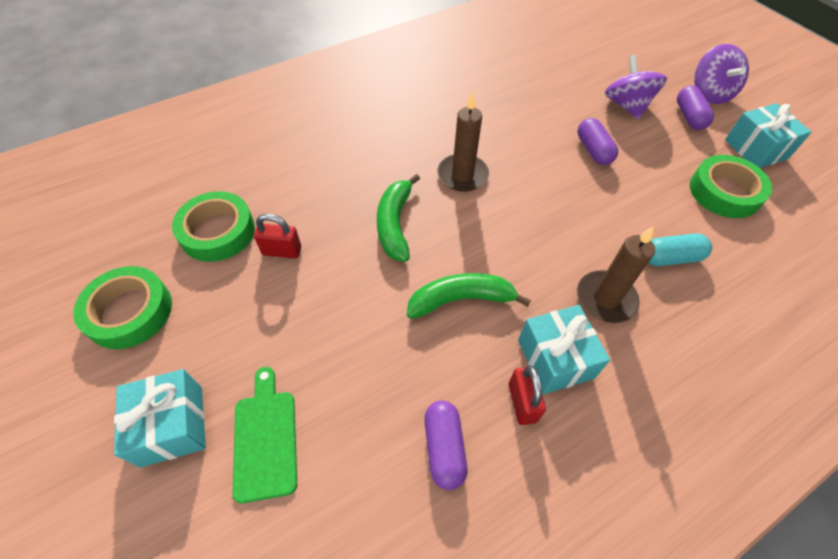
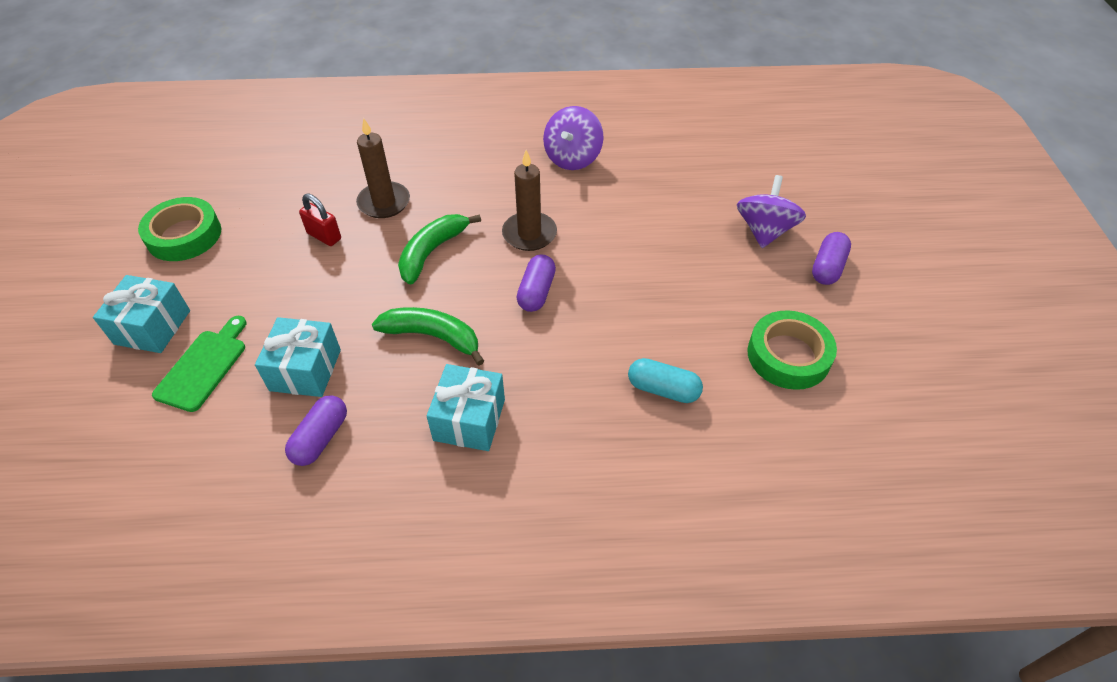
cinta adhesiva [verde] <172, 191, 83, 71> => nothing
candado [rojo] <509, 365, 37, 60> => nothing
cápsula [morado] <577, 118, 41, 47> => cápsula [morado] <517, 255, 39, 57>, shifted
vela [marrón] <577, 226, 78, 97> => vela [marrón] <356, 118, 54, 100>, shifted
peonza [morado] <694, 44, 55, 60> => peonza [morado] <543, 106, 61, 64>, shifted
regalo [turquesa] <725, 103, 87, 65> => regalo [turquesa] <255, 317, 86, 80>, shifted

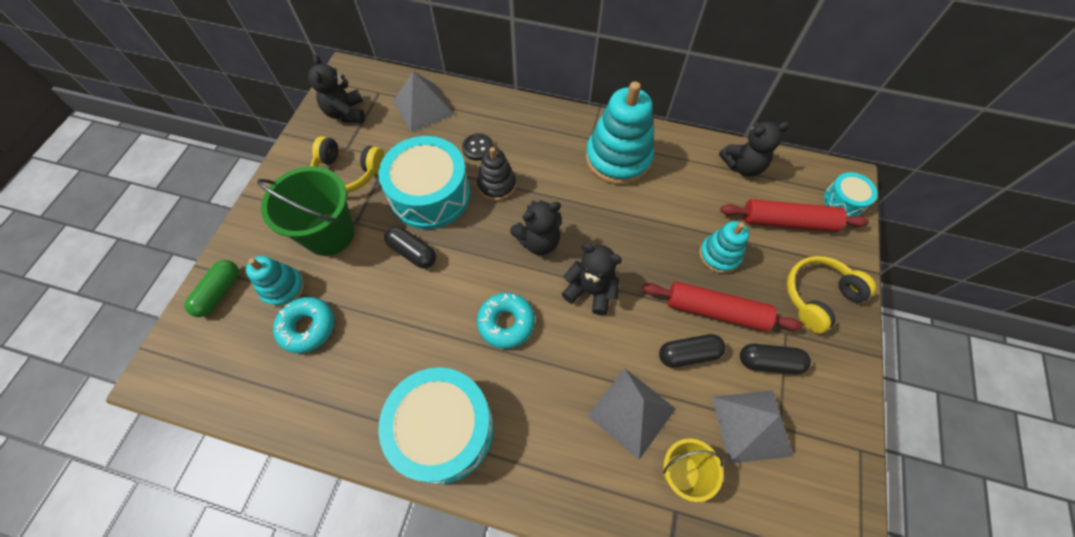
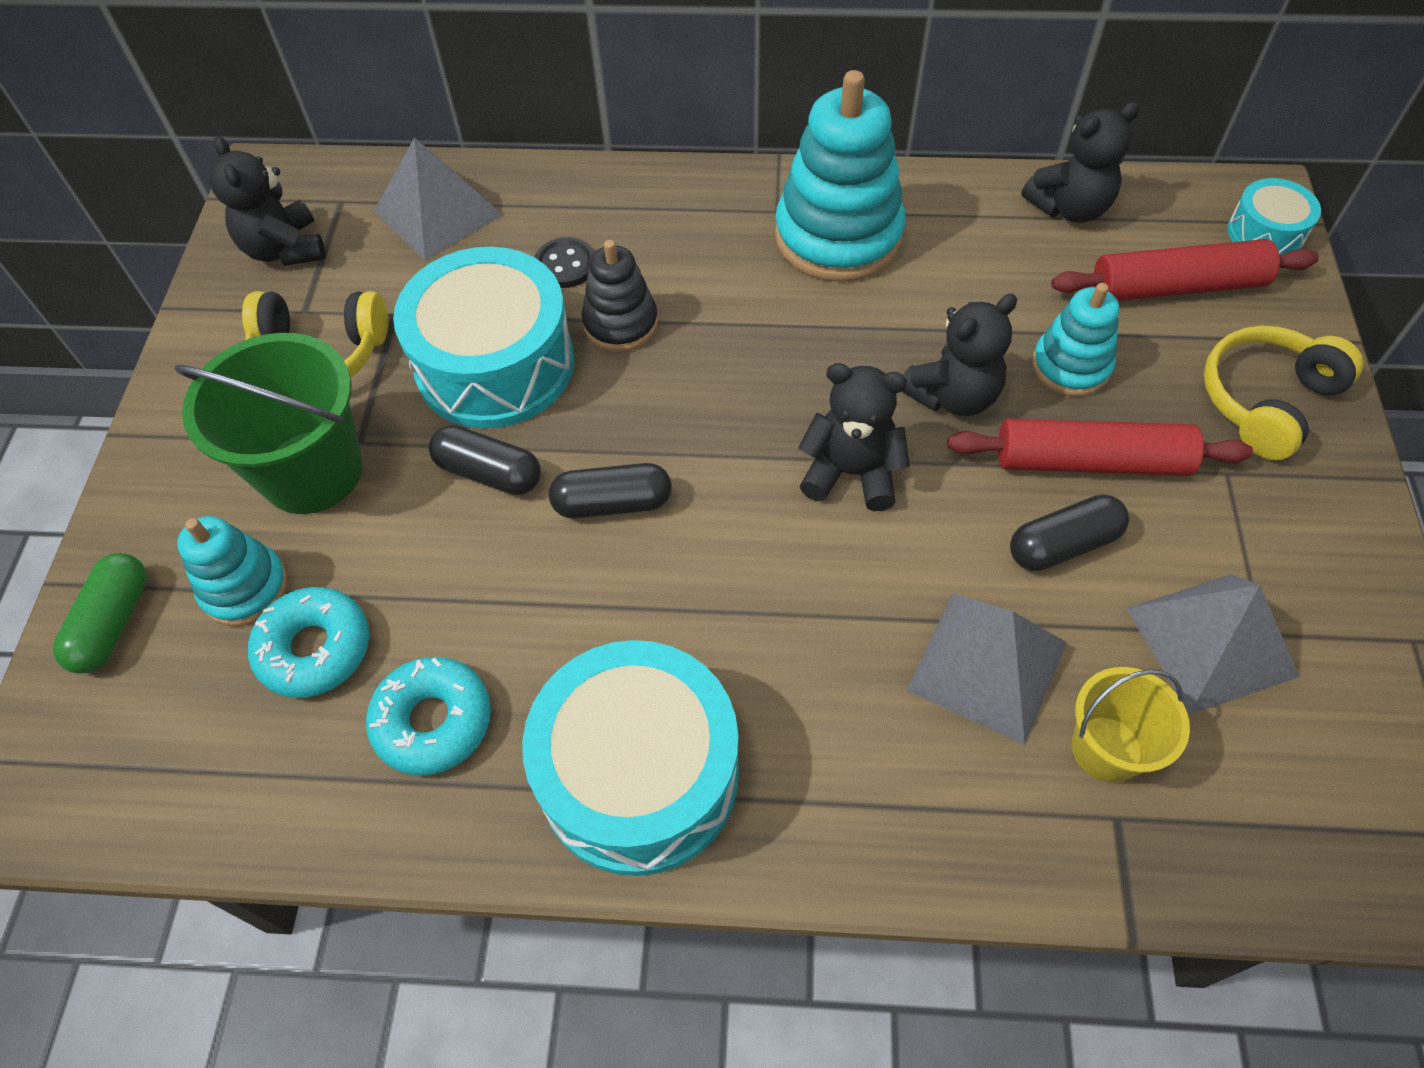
rosquilla [turquesa] <477, 293, 58, 56> => rosquilla [turquesa] <366, 657, 125, 118>, shifted
osito [negro] <510, 200, 52, 55> => osito [negro] <902, 294, 115, 122>, shifted
cápsula [negro] <740, 344, 71, 31> => cápsula [negro] <549, 463, 123, 56>, shifted

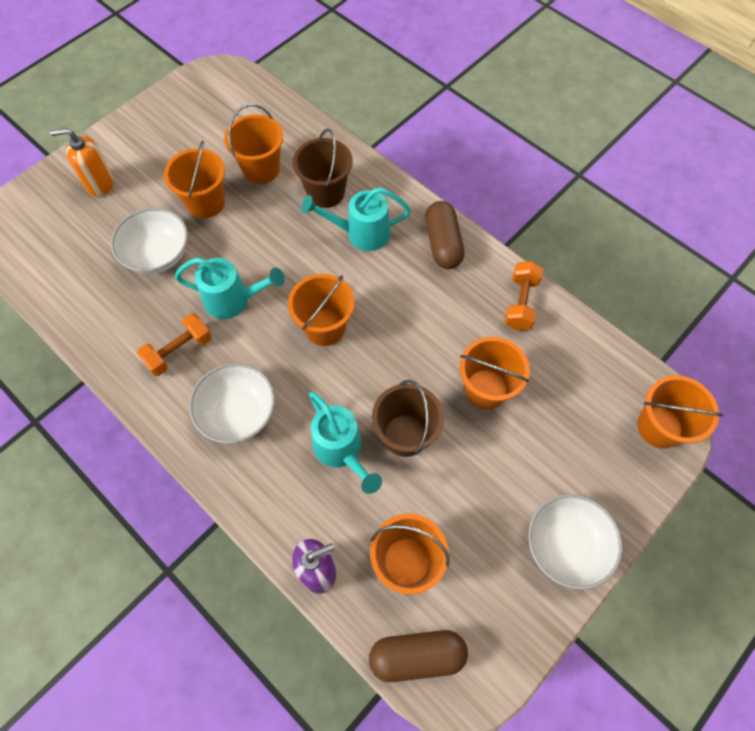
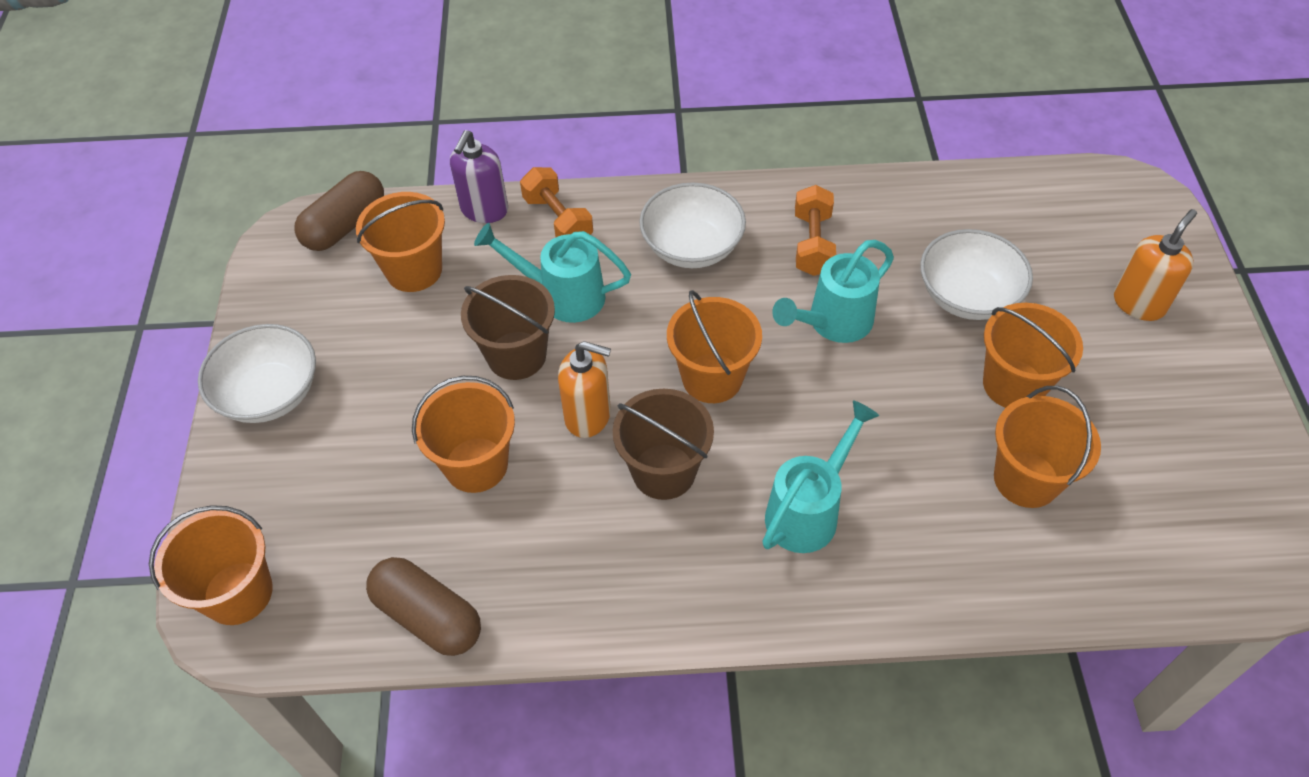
balde [marrón] <293, 128, 60, 80> => balde [marrón] <612, 389, 102, 111>, shifted
cápsula [marrón] <425, 201, 40, 68> => cápsula [marrón] <366, 557, 115, 99>, shifted
mancuerna [naranja] <504, 261, 39, 69> => mancuerna [naranja] <520, 167, 73, 70>, shifted
nothing => dispensador de jabón [naranja] <558, 341, 53, 97>

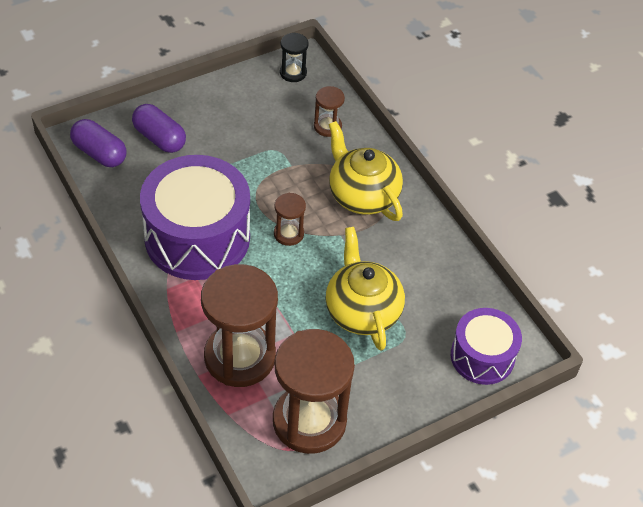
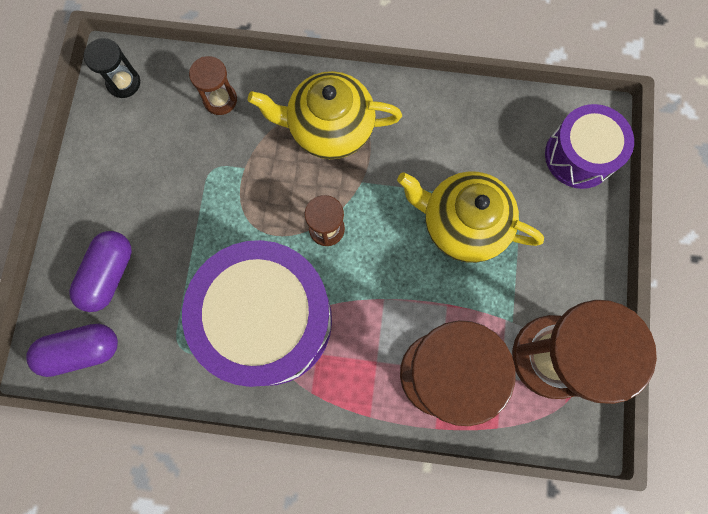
cápsula [morado] <132, 104, 54, 49> => cápsula [morado] <69, 231, 63, 81>, 60 degrees counterclockwise

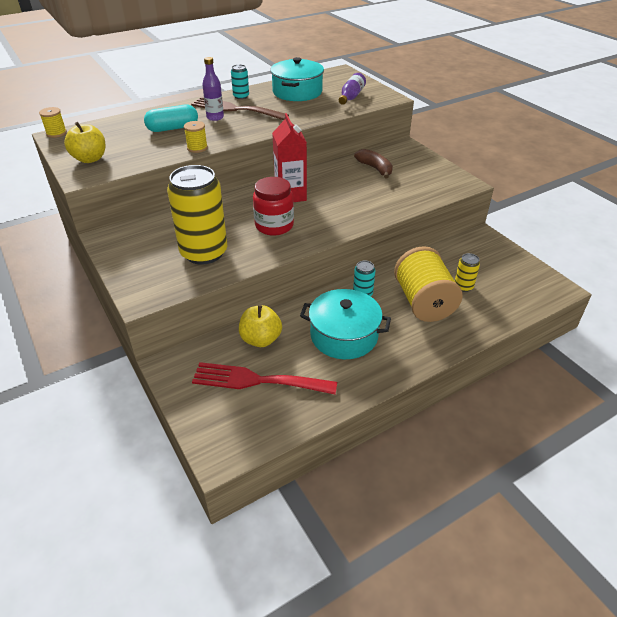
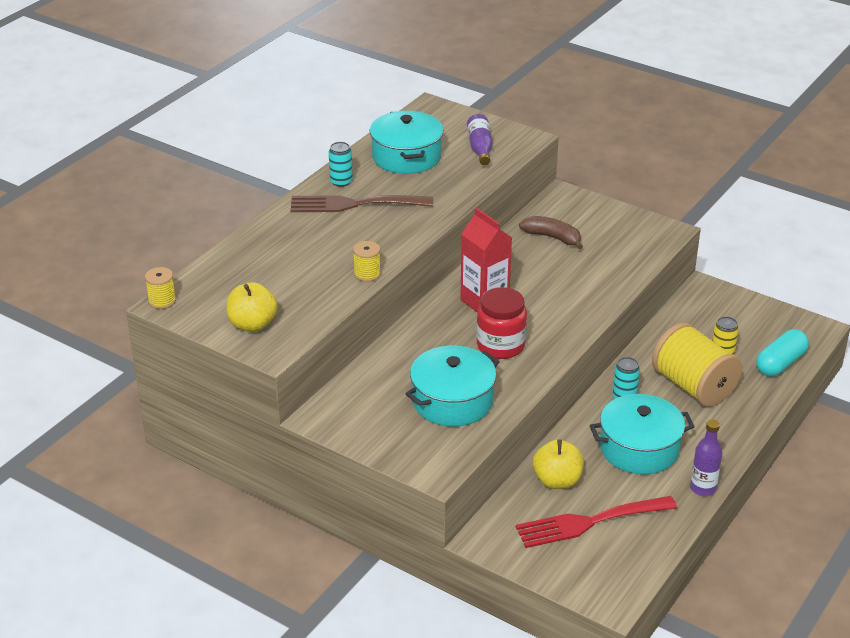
cápsula [turquesa] <144, 105, 54, 27> => cápsula [turquesa] <756, 329, 53, 47>, shifted
lata [amarillo] <167, 165, 60, 100> => olla [turquesa] <405, 346, 94, 81>
botella [morado] <202, 57, 22, 64> => botella [morado] <690, 419, 32, 77>, shifted

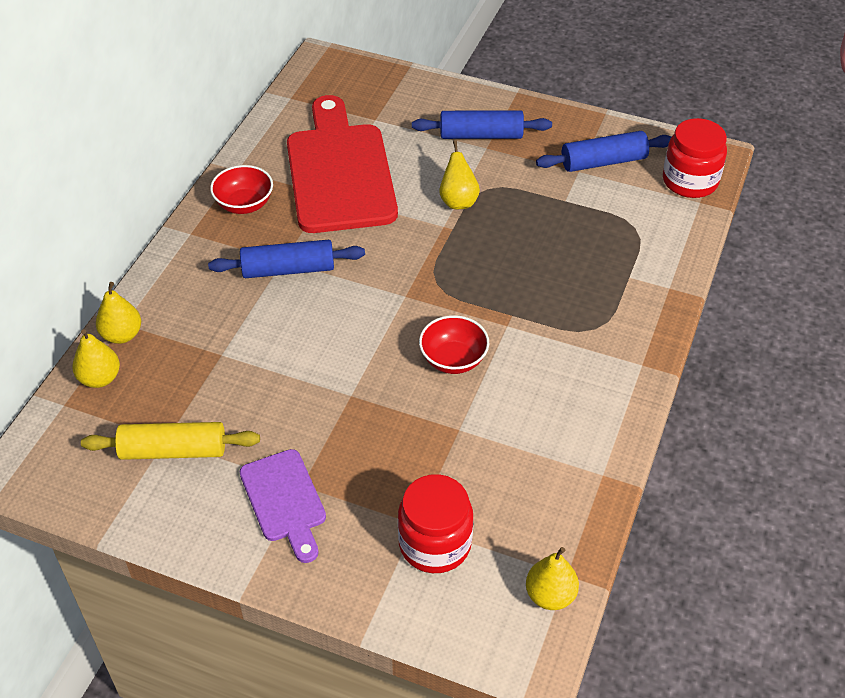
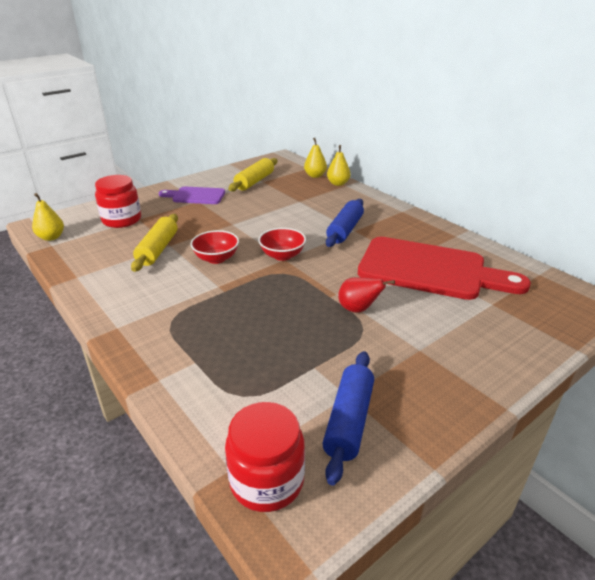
cuenco [rojo] <210, 165, 63, 49> => cuenco [rojo] <258, 228, 48, 33>, shifted
rodillo [azul] <412, 110, 140, 29> => nothing
pera [amarillo] <439, 140, 41, 69> => pera [rojo] <338, 277, 57, 36>
nothing => rodillo [amarillo] <131, 214, 47, 58>

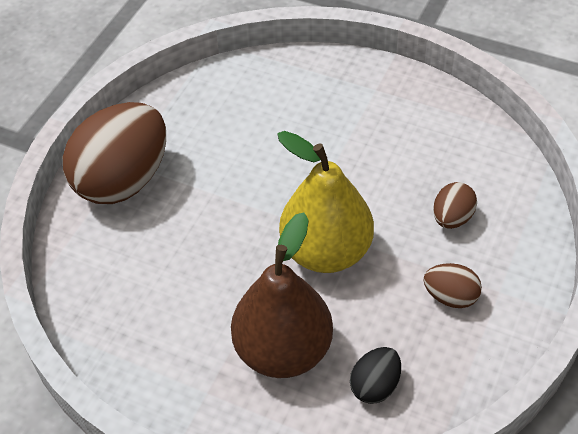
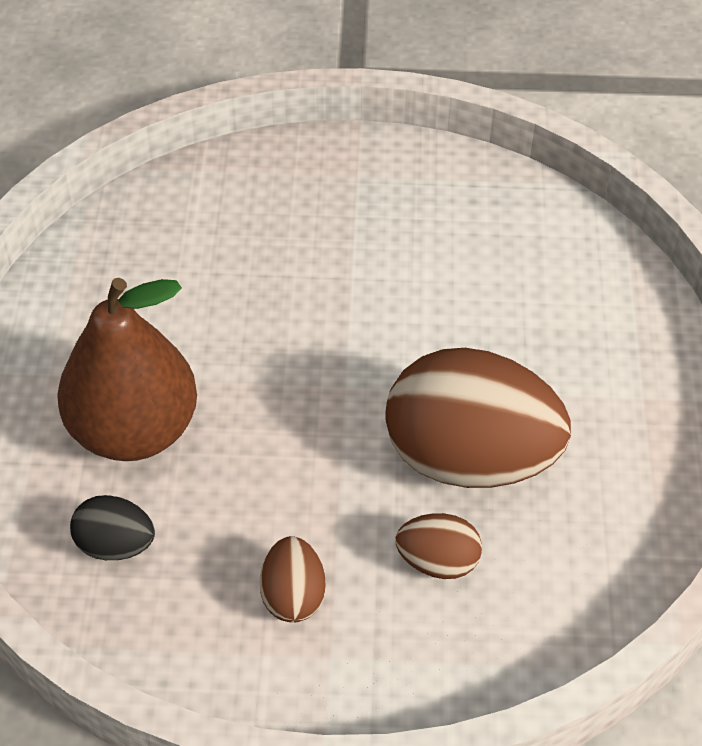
huevo [marrón] <63, 102, 103, 102> => huevo [marrón] <385, 348, 186, 140>, shifted
pera [amarillo] <278, 131, 96, 142> => nothing

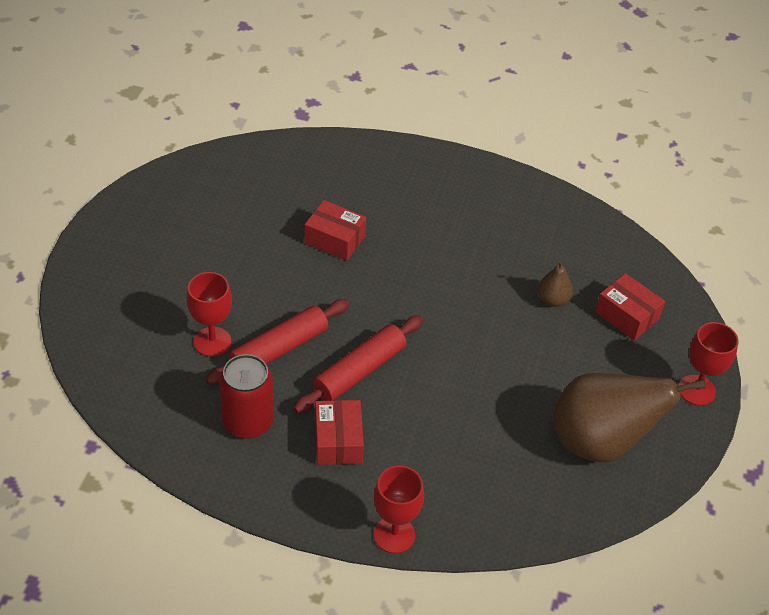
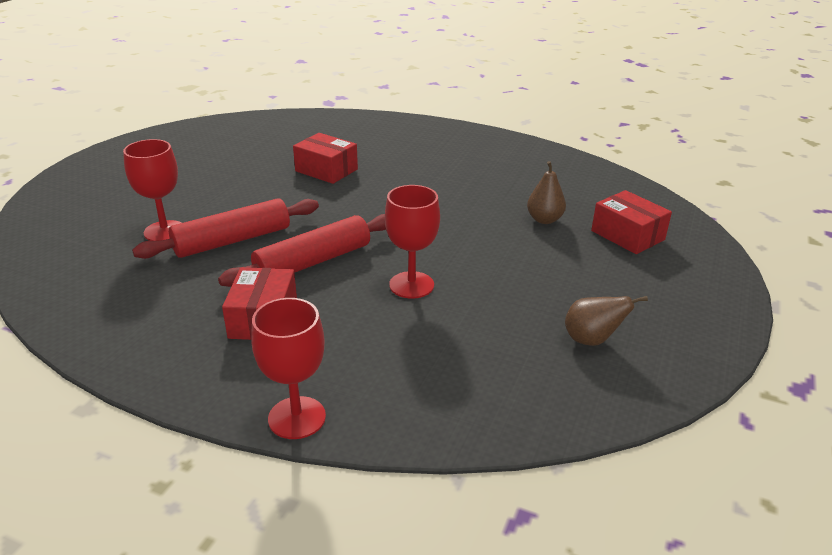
lata [rojo] <219, 354, 54, 85> => nothing
pera [marrón] <553, 373, 153, 89> => pera [marrón] <565, 296, 83, 50>, x0.43
copa [rojo] <679, 322, 60, 84> => copa [rojo] <385, 185, 55, 114>, shifted

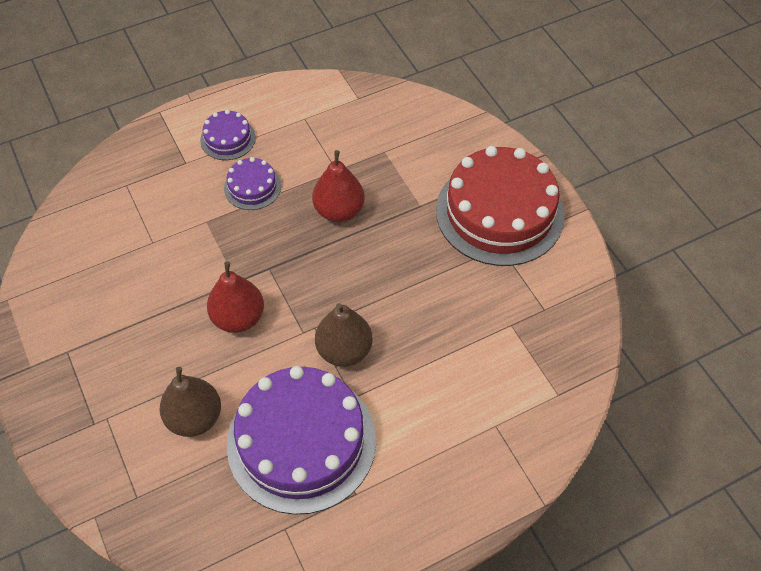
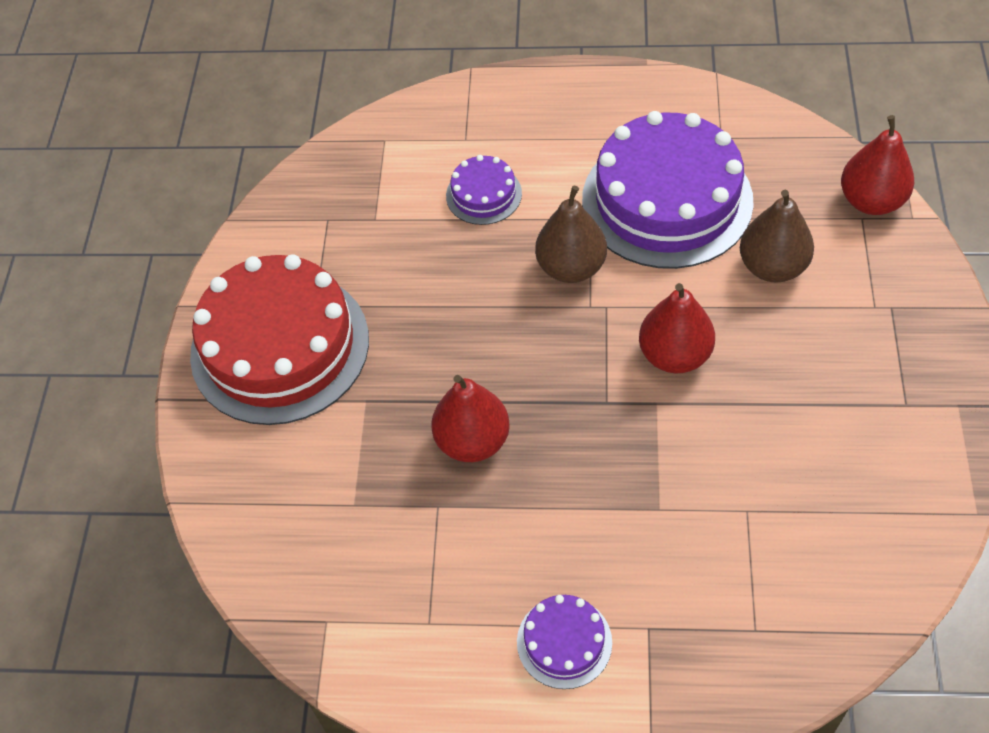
tarta [morado] <224, 157, 57, 53> => tarta [morado] <446, 155, 76, 70>, shifted
nothing => pera [rojo] <841, 115, 73, 100>

